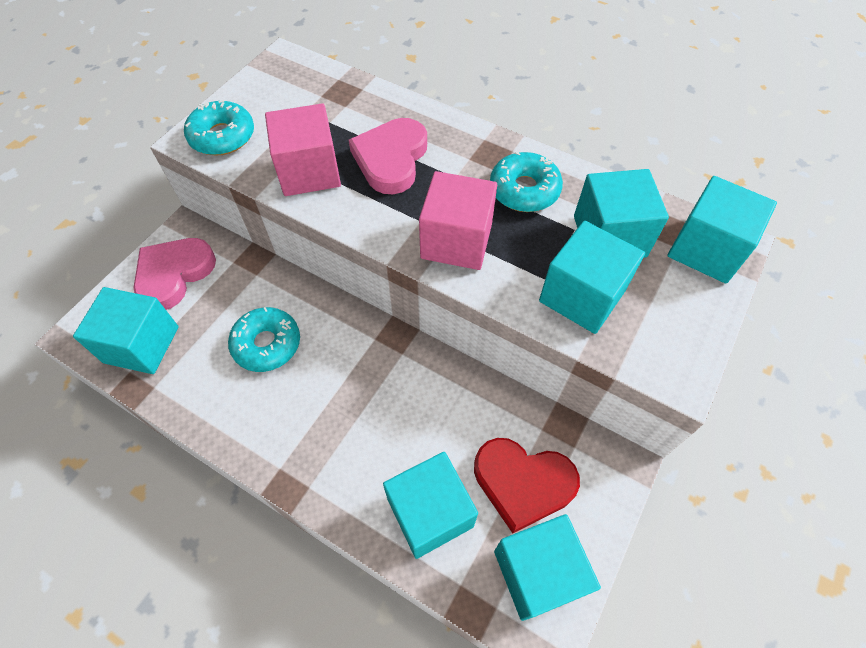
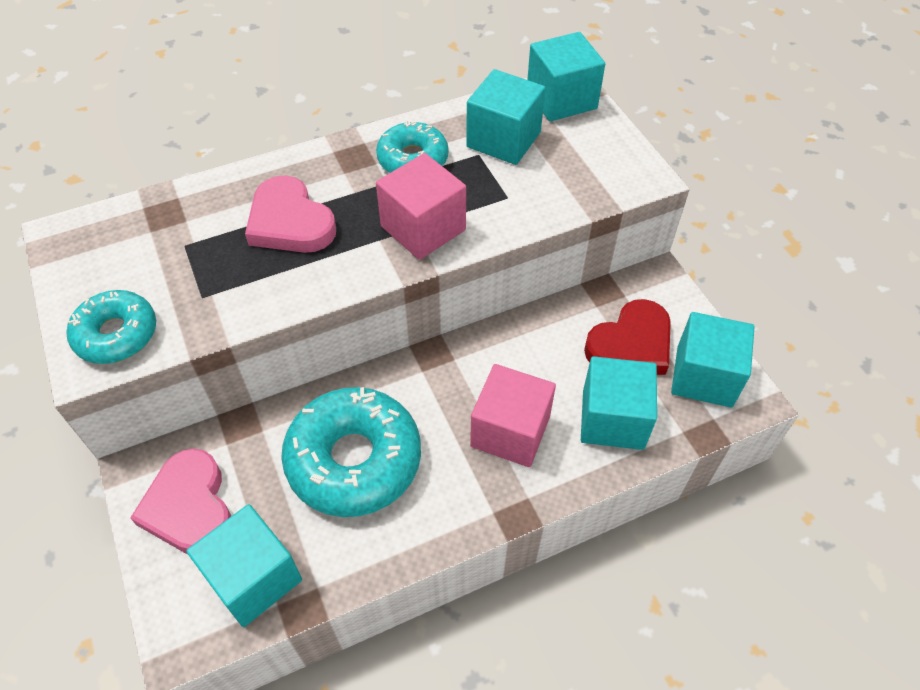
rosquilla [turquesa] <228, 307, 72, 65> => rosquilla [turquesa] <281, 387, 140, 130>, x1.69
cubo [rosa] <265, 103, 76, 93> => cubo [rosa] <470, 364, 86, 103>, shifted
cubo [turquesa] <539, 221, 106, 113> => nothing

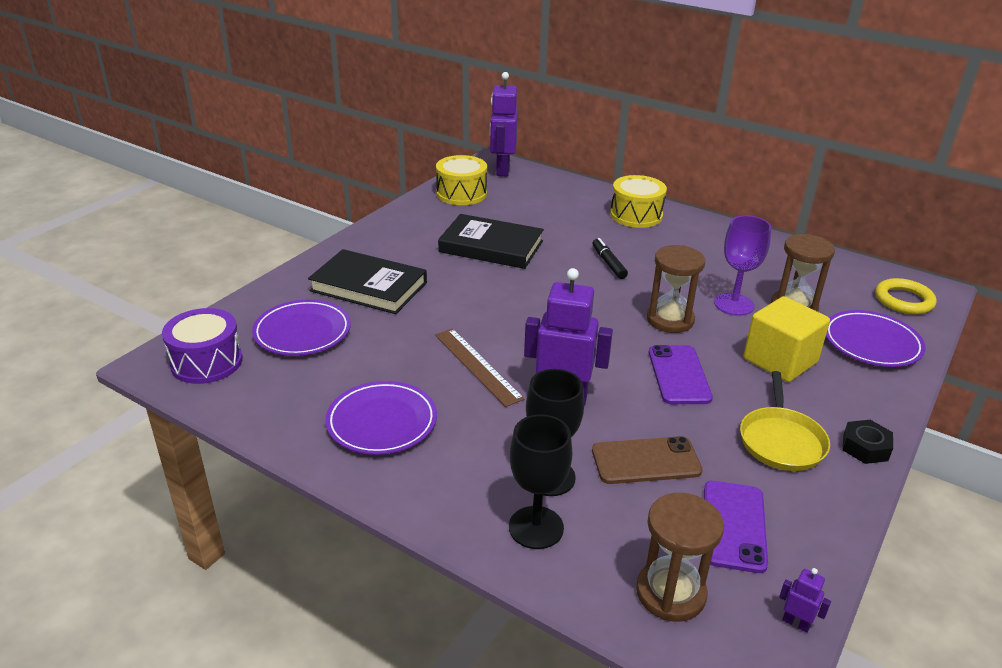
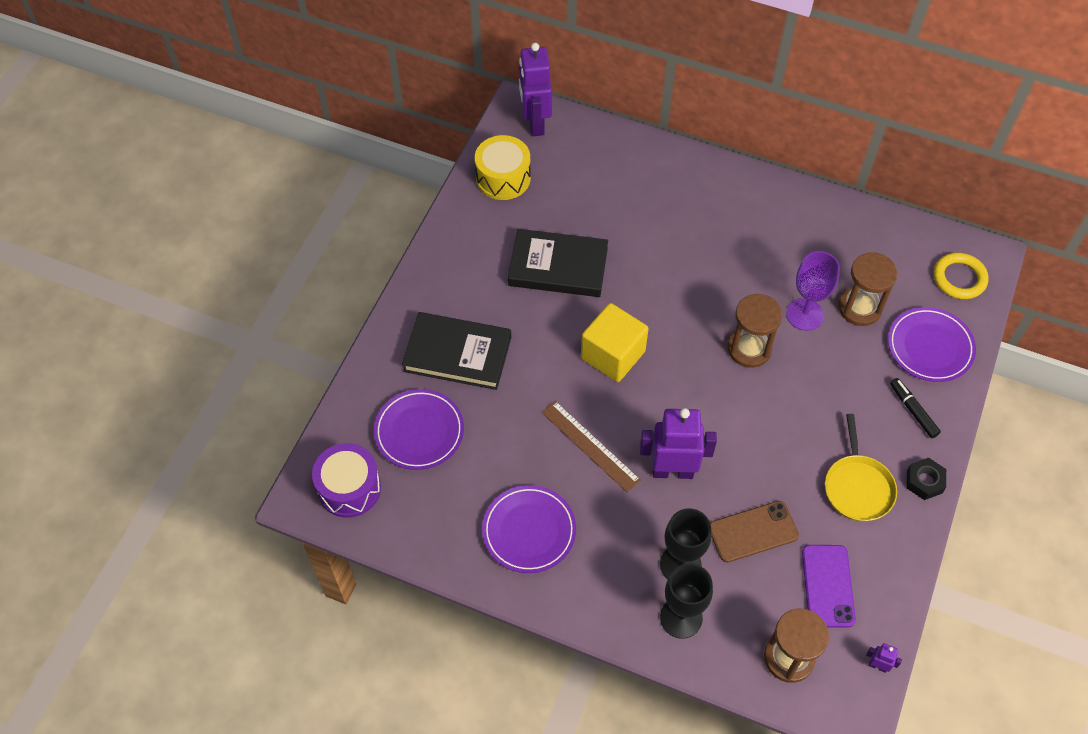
rotulador [negro] <592, 238, 36, 41> => rotulador [negro] <890, 378, 51, 60>, shifted
tambor [amarillo] <610, 175, 57, 53> => nothing
móvil [morado] <649, 345, 64, 59> => nothing
cubo [amarillo] <743, 296, 87, 86> => cubo [amarillo] <581, 303, 68, 79>, shifted

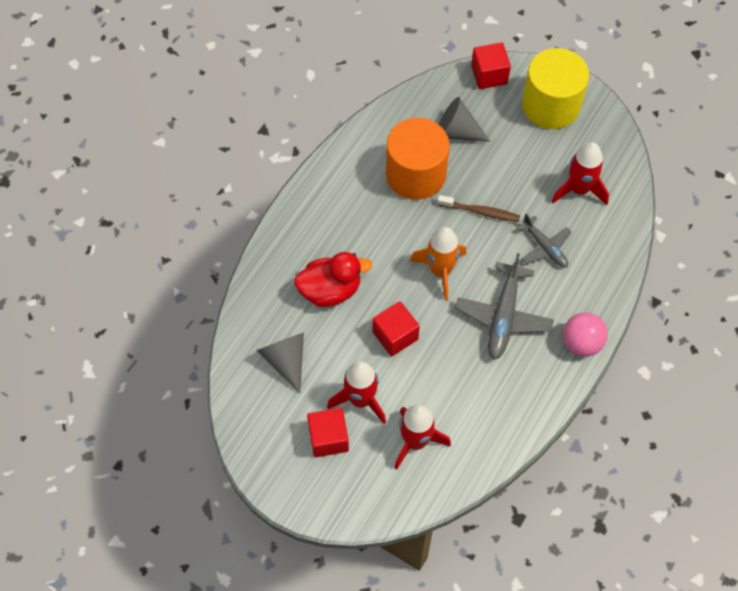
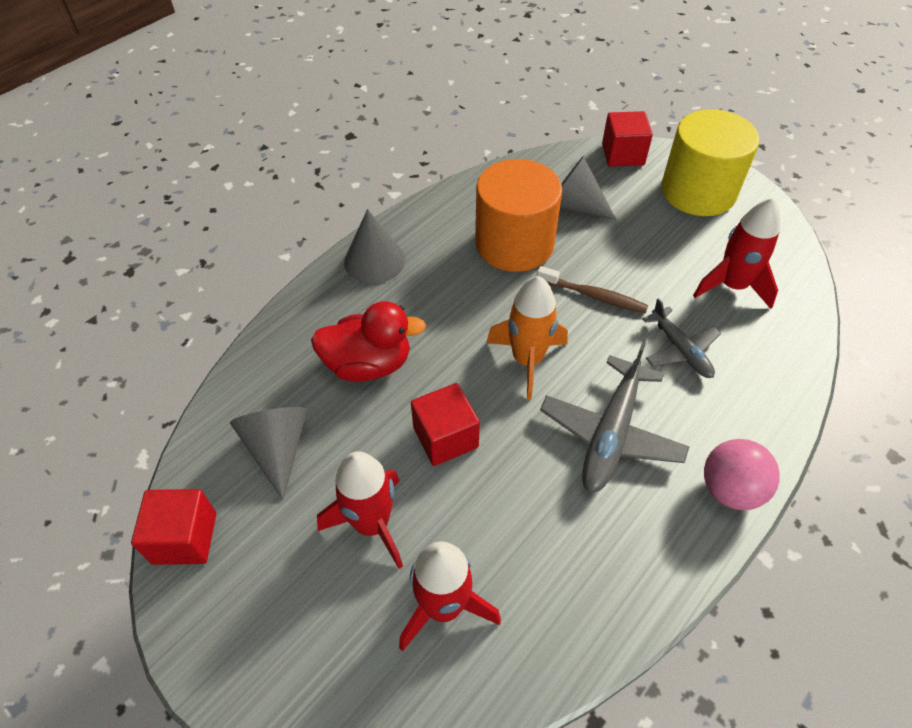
cubo [rojo] <307, 408, 42, 49> => cubo [rojo] <131, 489, 85, 76>, shifted
nothing => cono [gris] <344, 209, 61, 75>

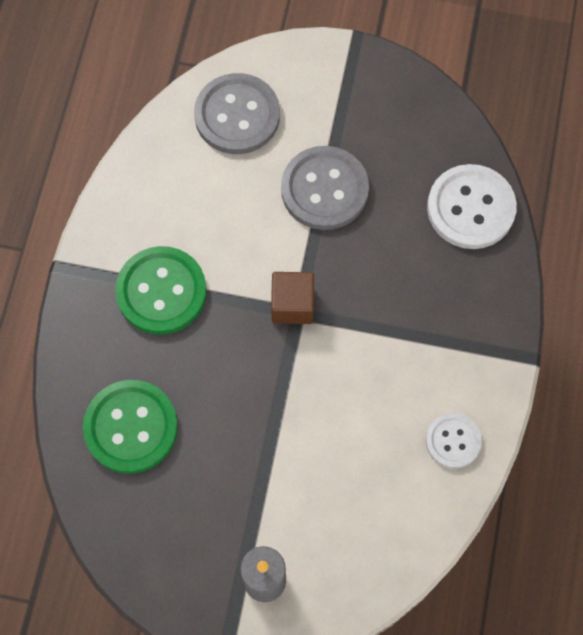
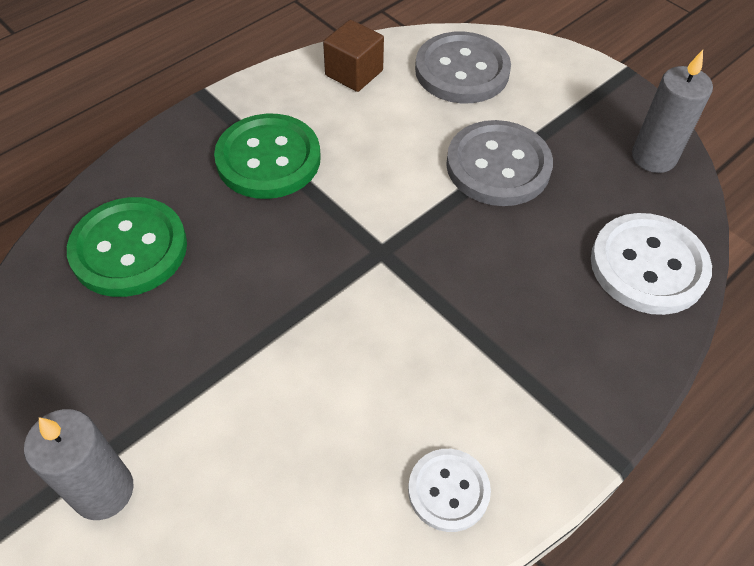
cubo [marrón] <271, 272, 43, 52> => cubo [marrón] <323, 20, 61, 72>, shifted
nothing => vela [gris] <632, 50, 81, 123>

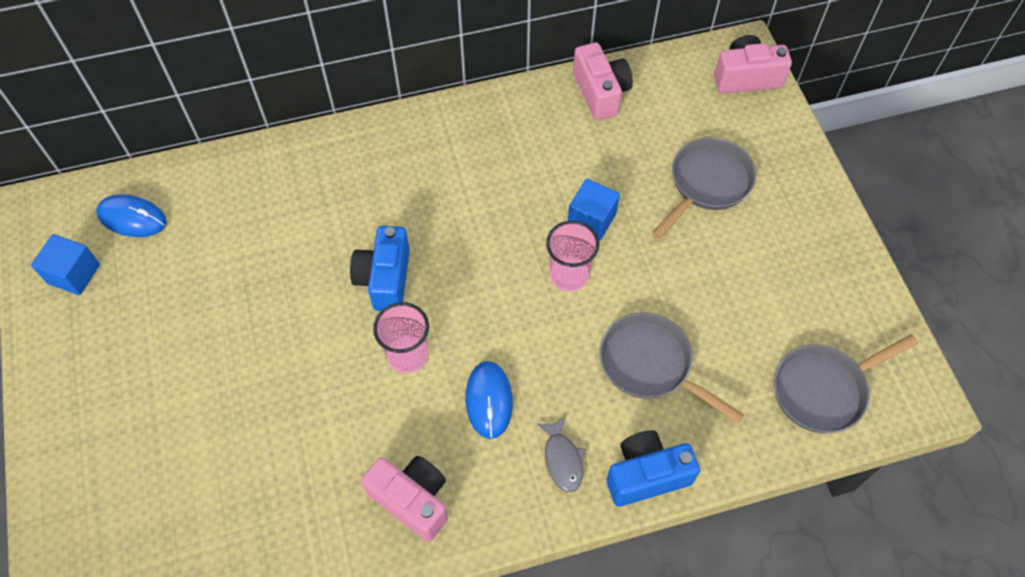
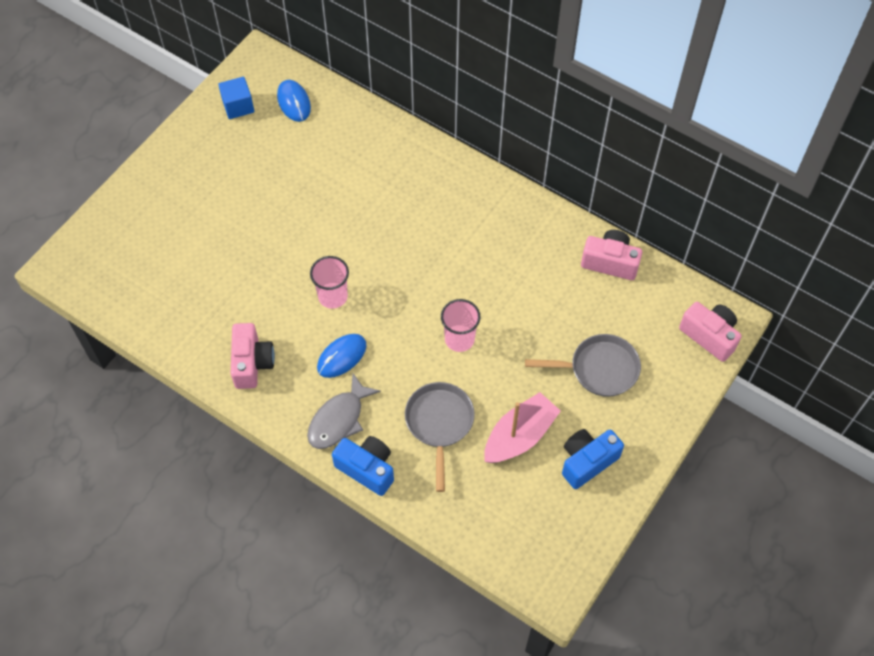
cámara [azul] <350, 226, 60, 85> => cámara [azul] <562, 429, 62, 60>, shifted
pez [gris] <536, 416, 50, 76> => pez [gris] <307, 373, 74, 76>, x1.58
cubo [azul] <568, 179, 52, 61> => nothing
cámara [rosa] <573, 42, 60, 79> => cámara [rosa] <581, 230, 61, 50>, 105 degrees counterclockwise
sartén [gris] <774, 334, 144, 99> => nothing
nothing => barco [rosa] <484, 392, 77, 71>

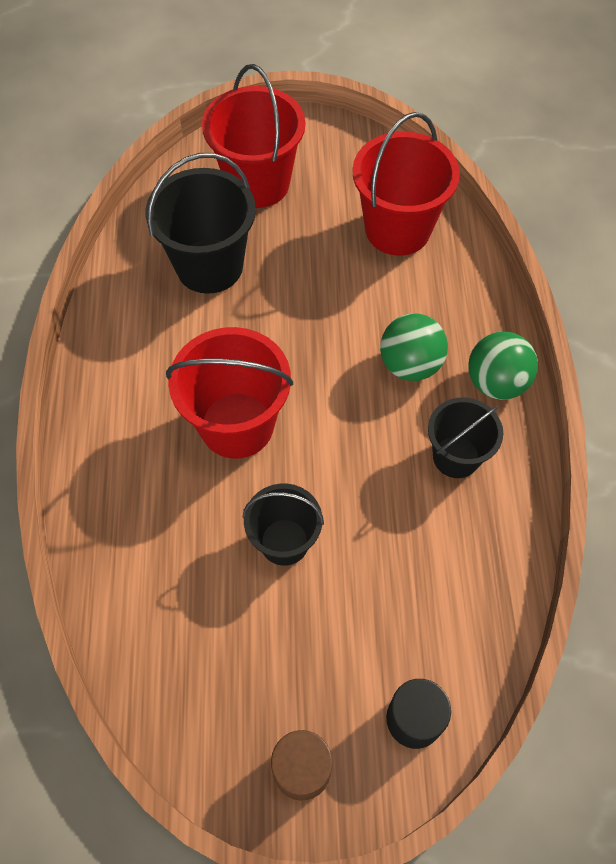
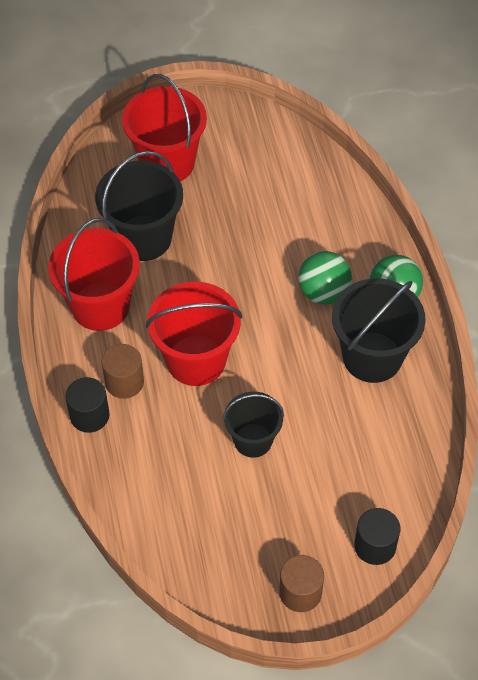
balde [rojo] <352, 112, 108, 144> => balde [rojo] <48, 218, 92, 113>, shifted
balde [negro] <428, 398, 75, 80> => balde [negro] <332, 278, 94, 105>, x1.60
nothing => cilindro [negro] <65, 377, 45, 56>
nothing => cilindro [marrón] <102, 344, 42, 55>

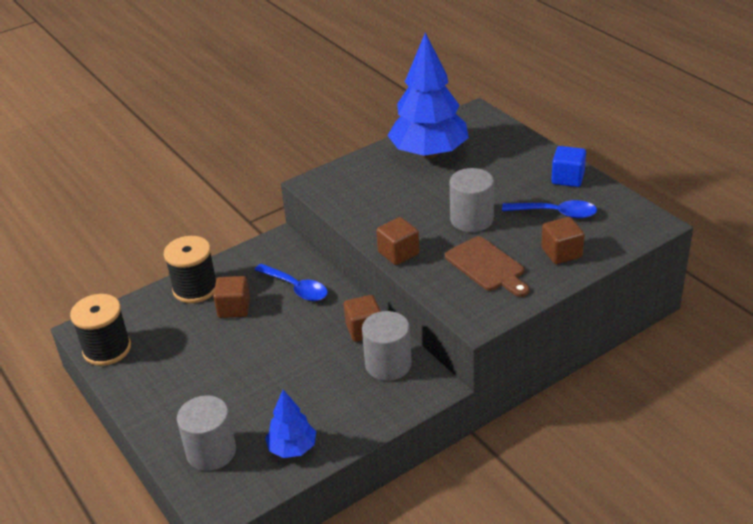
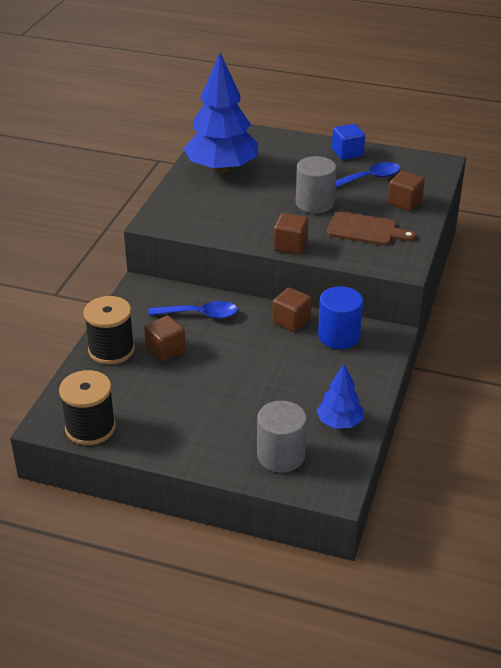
cilindro [gris] <362, 311, 50, 70> => cilindro [azul] <318, 286, 45, 63>

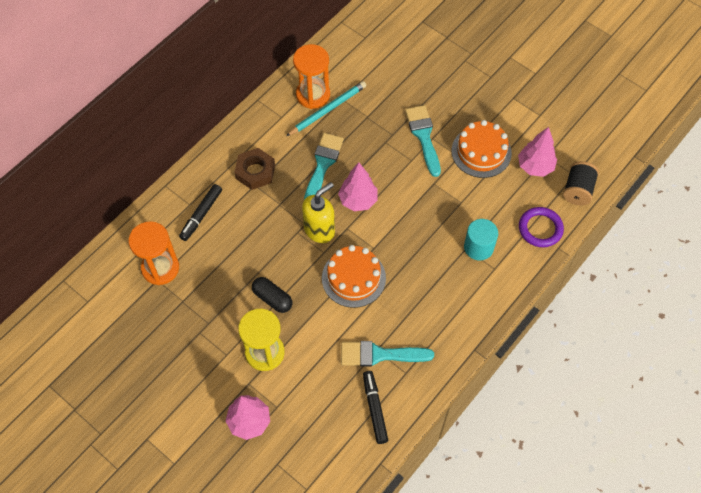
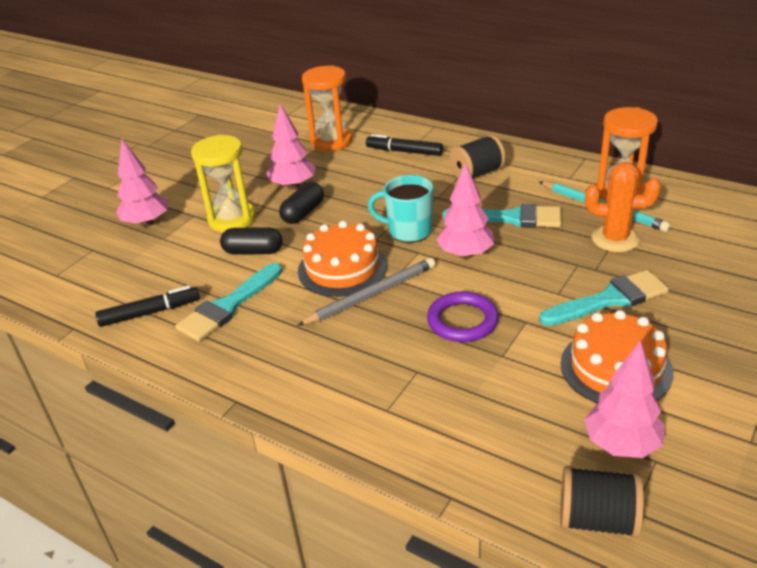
tuerca [marrón] <234, 148, 41, 42> => carrete [negro] <450, 135, 56, 44>
dispensador de jabón [amarillo] <302, 182, 33, 61> => taza [turquesa] <368, 175, 65, 68>
pincel [turquesa] <341, 341, 93, 26> => pincel [turquesa] <175, 263, 107, 79>, 135 degrees counterclockwise
cilindro [turquesa] <464, 219, 34, 41> => nothing
anillo [morado] <519, 207, 45, 40> => anillo [morado] <427, 291, 72, 51>, shifted
nothing => cápsula [negro] <220, 227, 63, 28>
nothing => árbol [rosa] <267, 103, 49, 87>
nothing => lápiz [gris] <297, 258, 138, 68>
nothing => cactus [naranja] <585, 162, 76, 90>

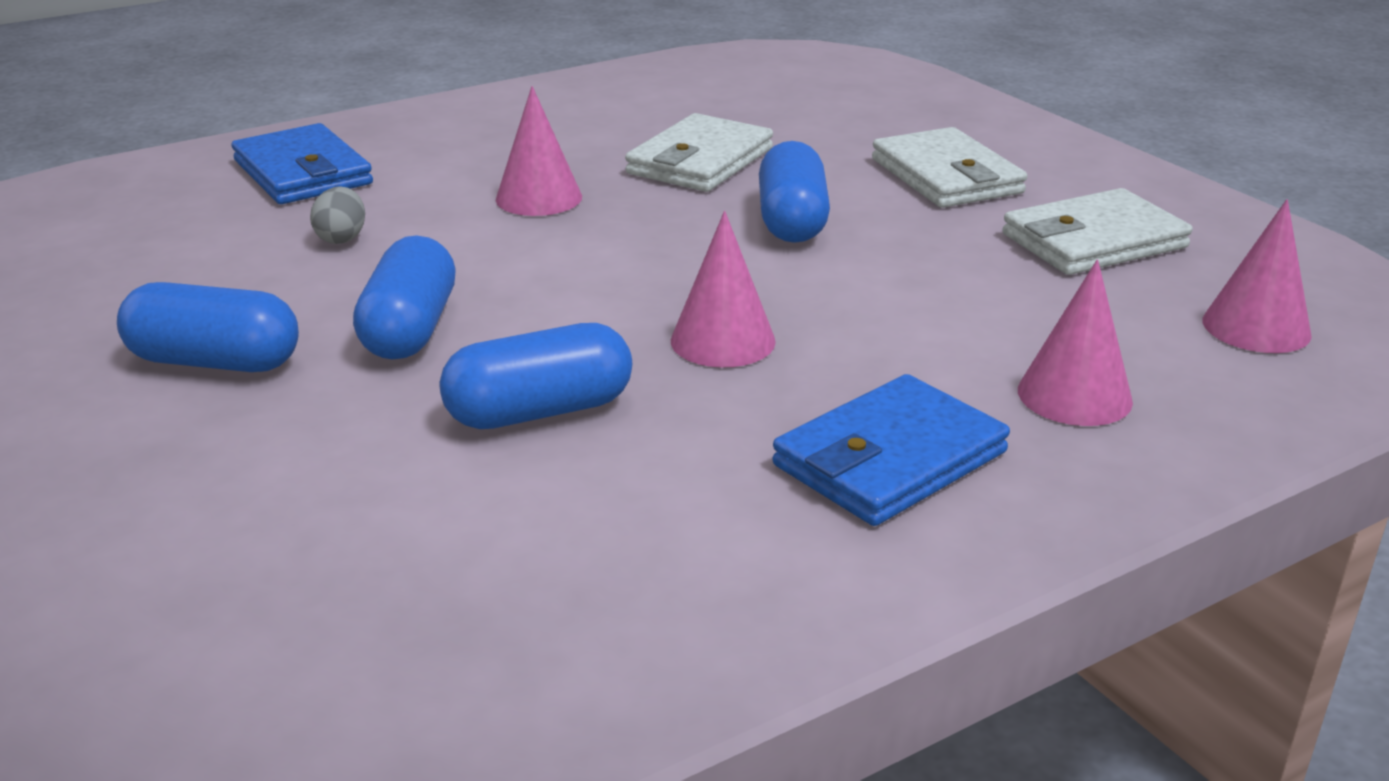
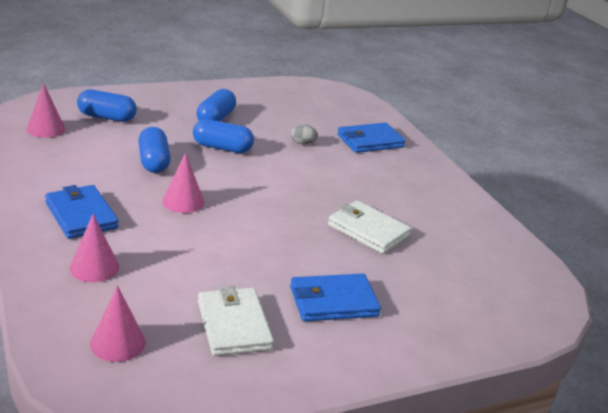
cono [rosa] <496, 86, 86, 130> => cono [rosa] <27, 83, 38, 55>, shifted
cápsula [azul] <759, 141, 71, 102> => cápsula [azul] <77, 89, 60, 33>, shifted
cartera [blanco] <872, 127, 155, 81> => cartera [azul] <290, 274, 91, 48>

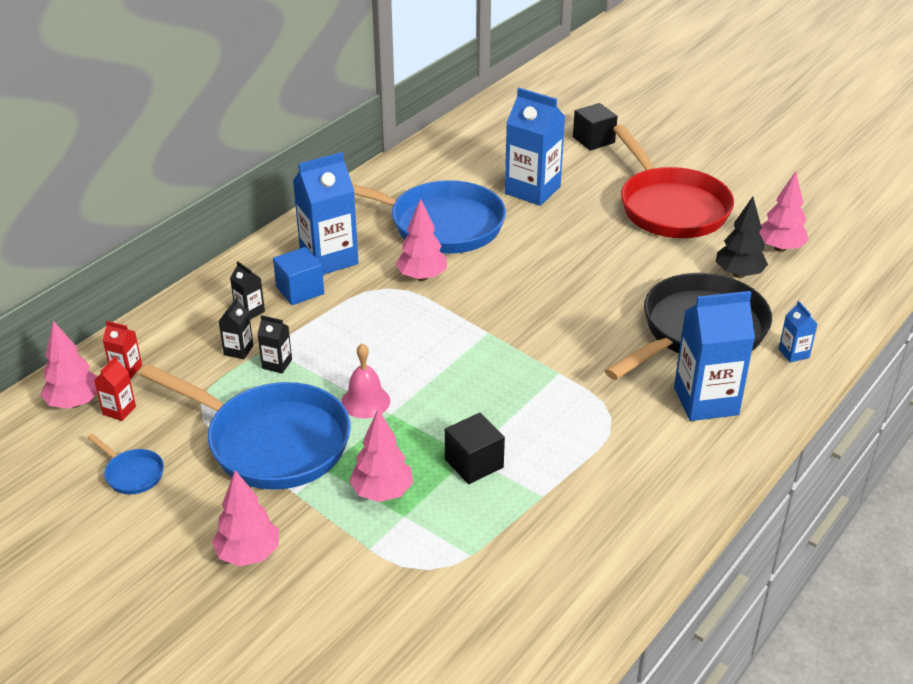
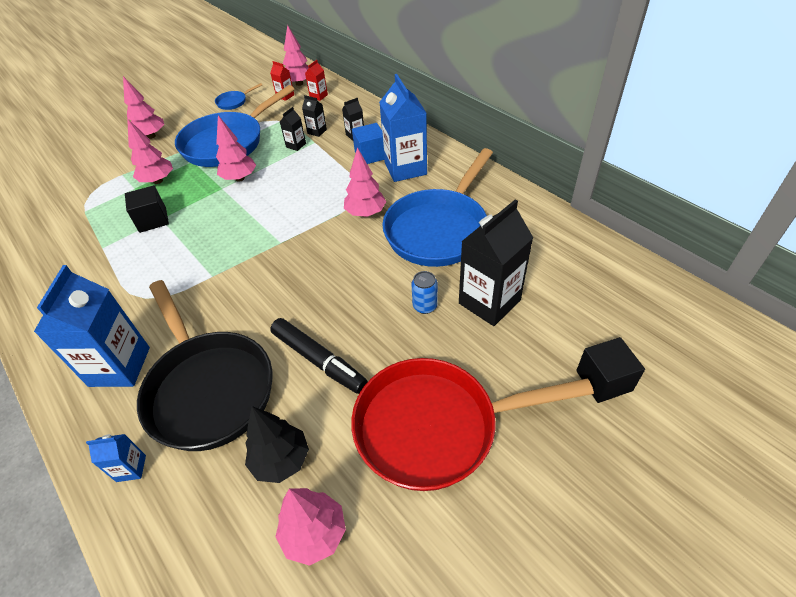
campana [rosa] <341, 343, 49, 75> => árbol [rosa] <216, 115, 40, 67>
cartón de leche [azul] <505, 88, 60, 118> => cartón de leche [negro] <459, 199, 74, 127>
nothing => rotulador [negro] <270, 318, 98, 76>
nothing => lata [azul] <411, 271, 27, 43>

